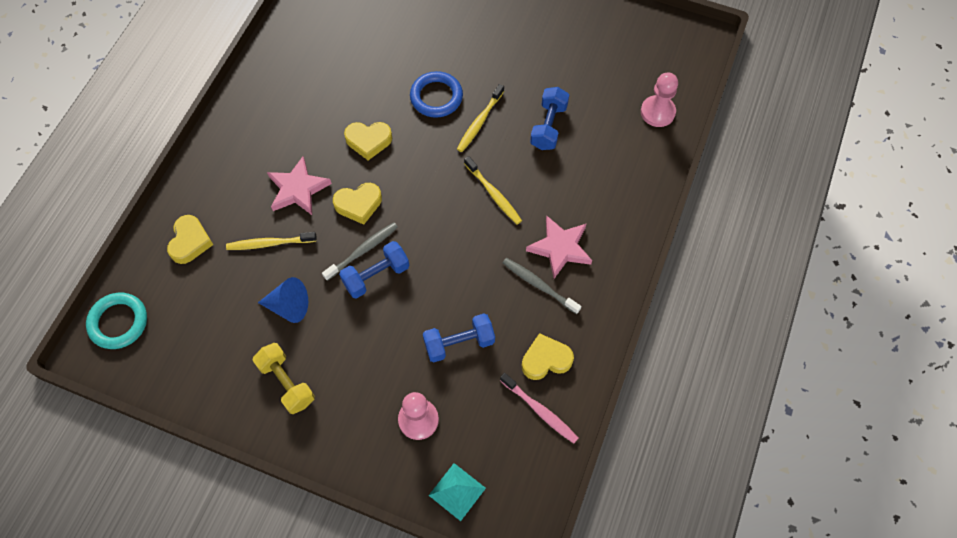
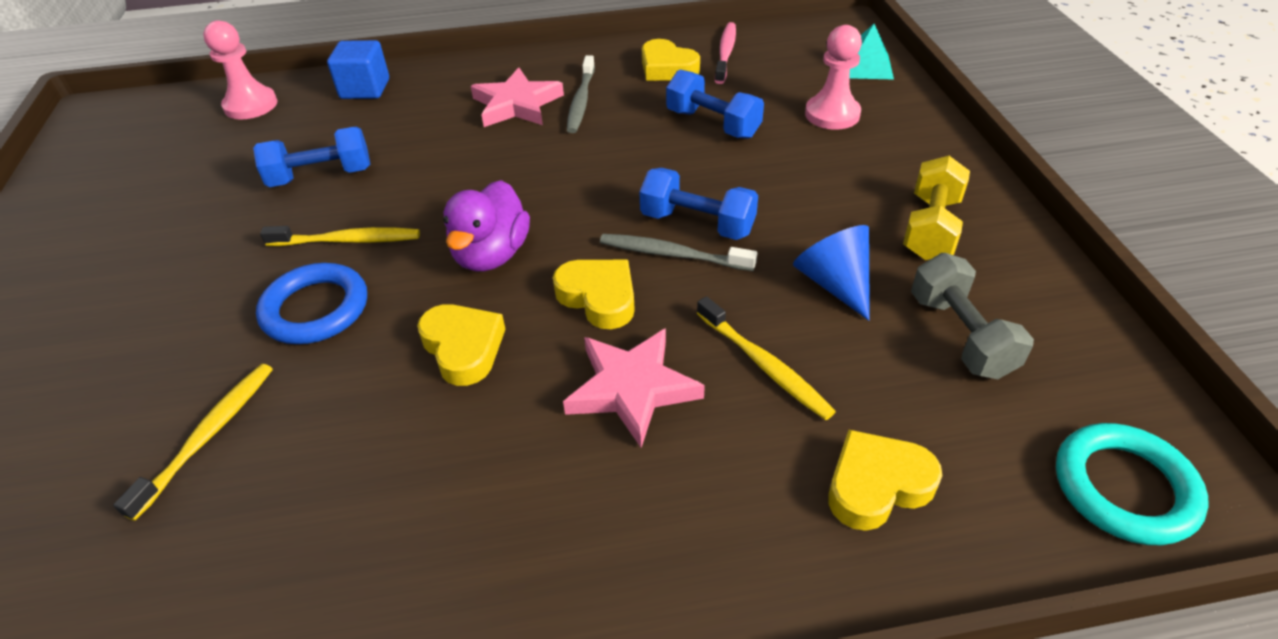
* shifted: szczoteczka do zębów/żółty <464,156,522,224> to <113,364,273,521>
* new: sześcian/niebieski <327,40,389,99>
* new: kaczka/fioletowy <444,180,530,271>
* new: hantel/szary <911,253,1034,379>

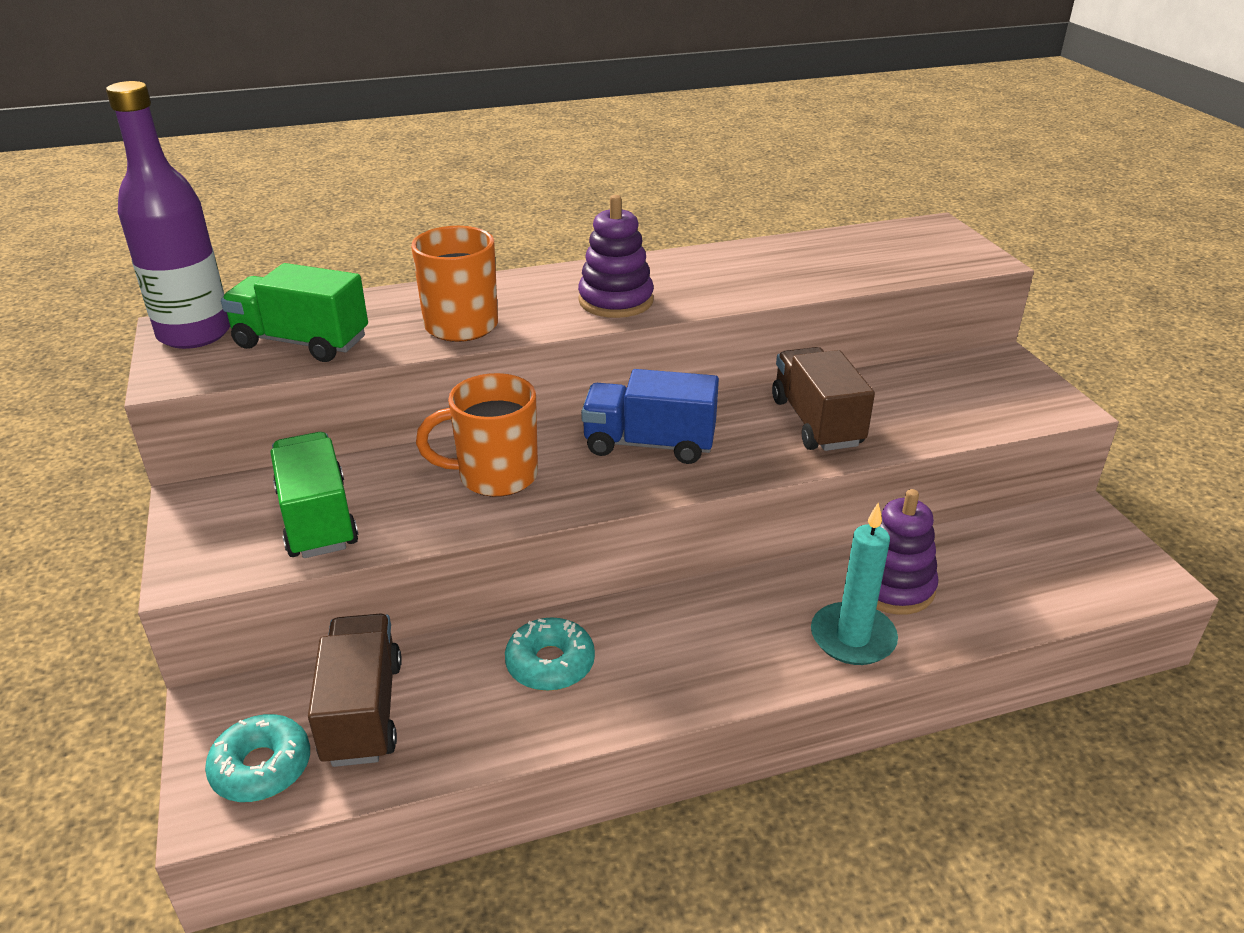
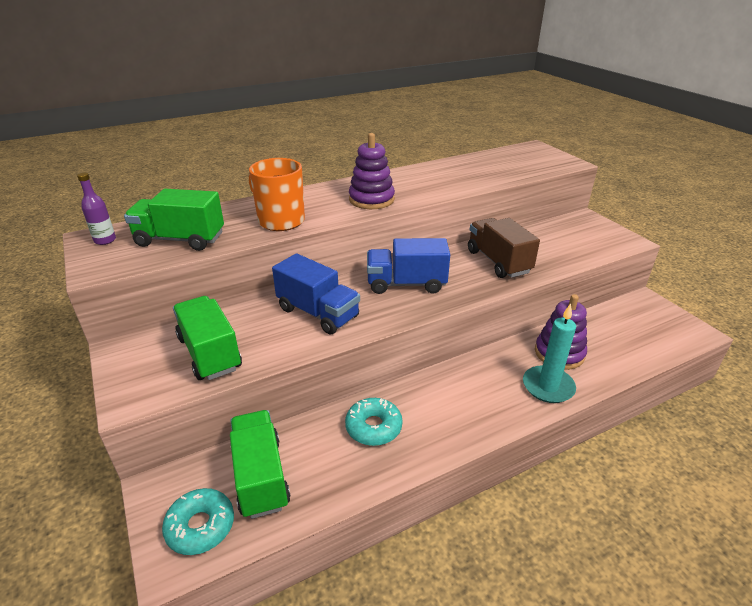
* scaled: butelka/fioletowy <106,81,230,349> = <77,173,116,245> x0.44
* repainted: ciężarówka/brązowy <308,613,402,767> to ciężarówka/zielony <230,410,291,519>
* swapped: kubek/pomarańczowy <416,373,538,497> to ciężarówka/niebieski <272,253,360,334>

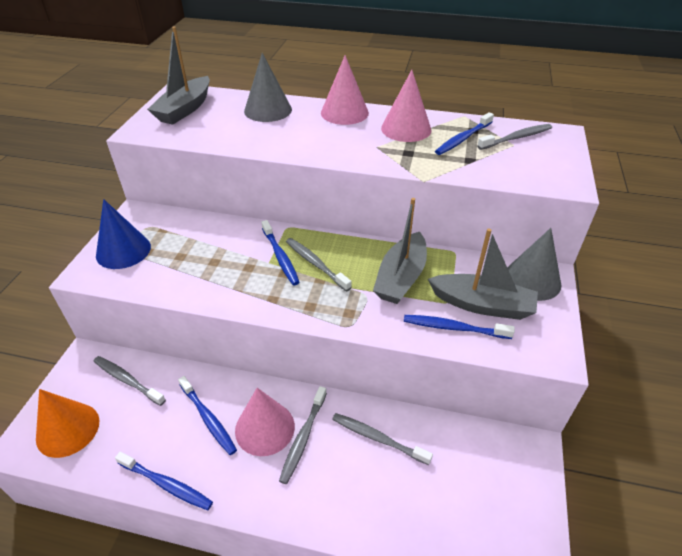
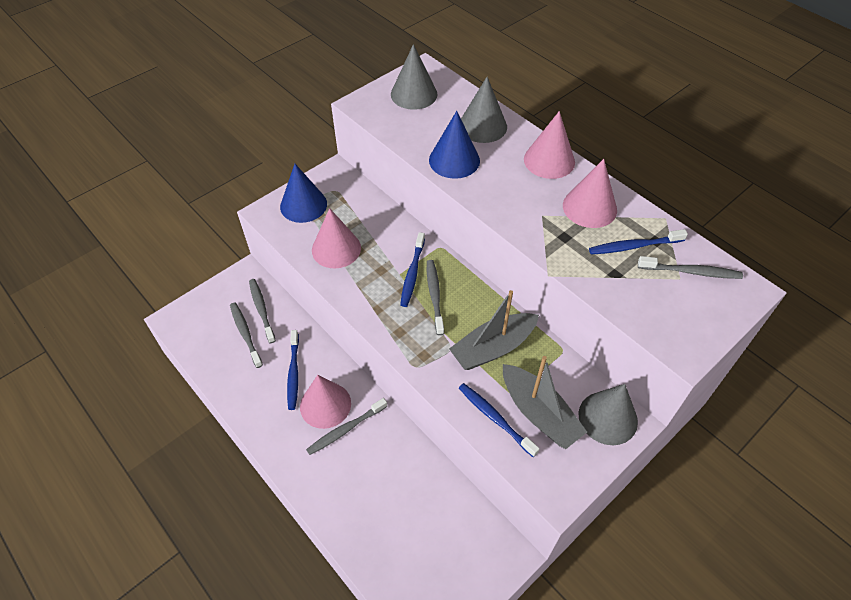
* gone: stożek/pomarańczowy <36,389,99,458>
* gone: szczoteczka do zębów/niebieski <115,452,213,510>
* swapped: łódka/szary <147,26,210,125> to stożek/szary <391,44,438,110>
* shifted: szczoteczka do zębów/szary <332,413,433,465> to <230,302,263,368>
* new: stożek/różowy <312,208,361,268>
* new: stożek/niebieski <429,111,480,179>

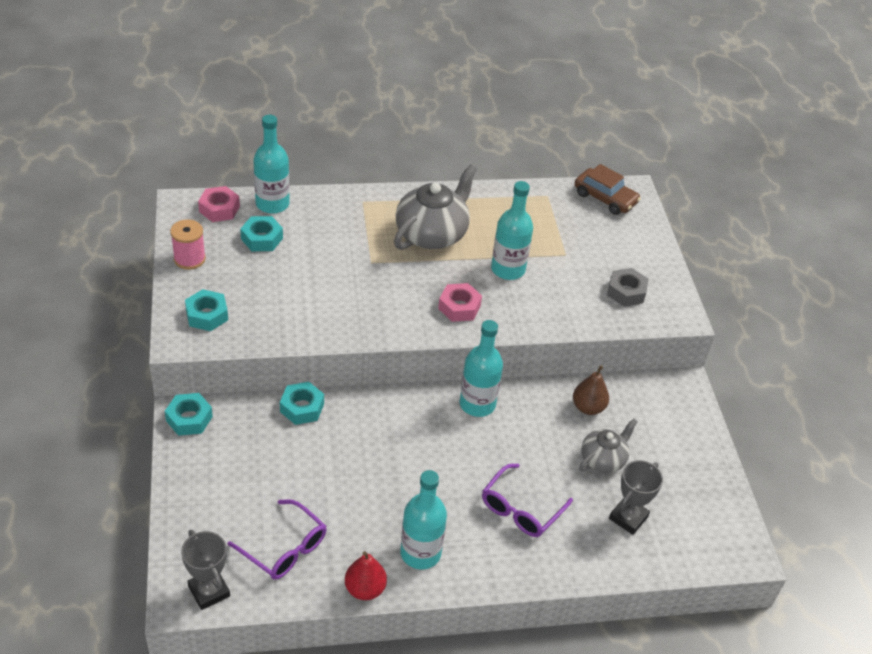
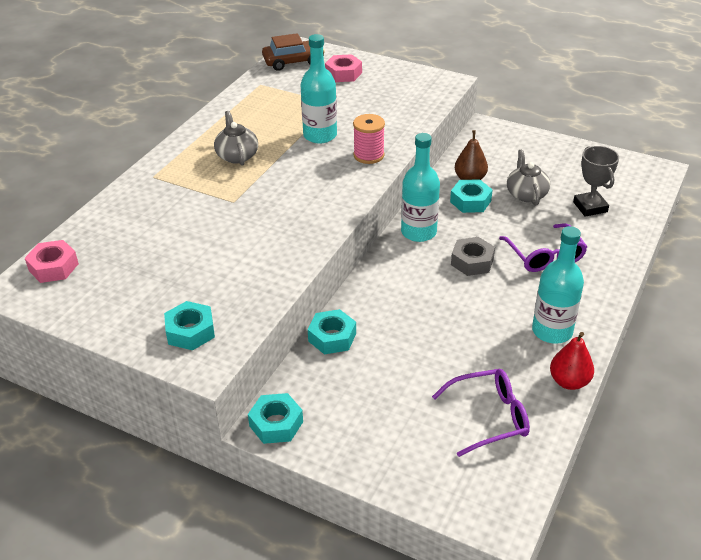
* shifted: szpulka/różowy <170,219,206,270> to <353,114,385,164>
* gone: puchar/szary <181,530,230,610>
* shifted: nakrętka/turkusowy <240,216,283,251> to <450,179,493,213>
* gone: butelka/turkusowy <254,115,290,214>
* scaled: imbryk/szary <394,165,477,250> = <214,111,258,165> x0.58
* shifted: nakrętka/różowy <438,283,482,322> to <325,54,362,82>
* shifted: nakrętka/szary <607,268,649,306> to <451,237,495,276>

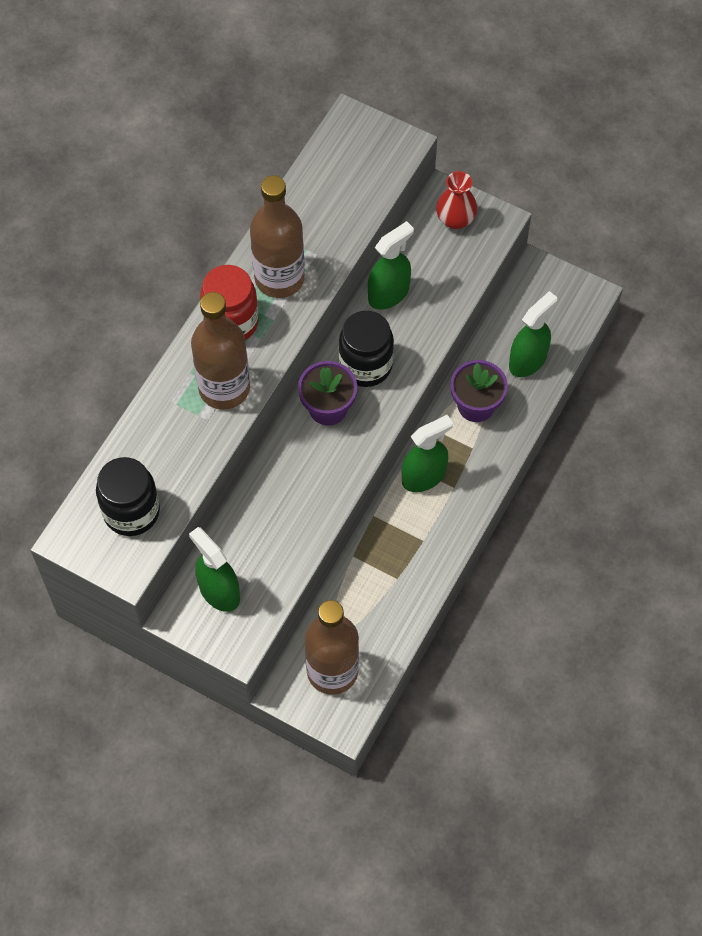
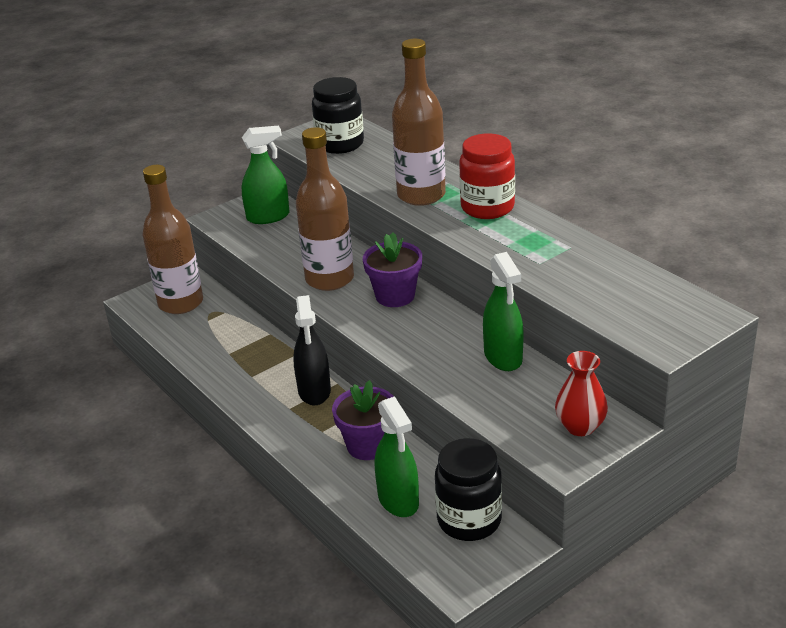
* shifted: butelka/brązowy <250,175,304,298> to <296,127,354,291>
* shifted: słoik/czarny <339,311,394,387> to <435,438,502,541>
* repainted: spryskiwacz/zielony <402,415,453,492> to spryskiwacz/czarny <293,295,331,405>

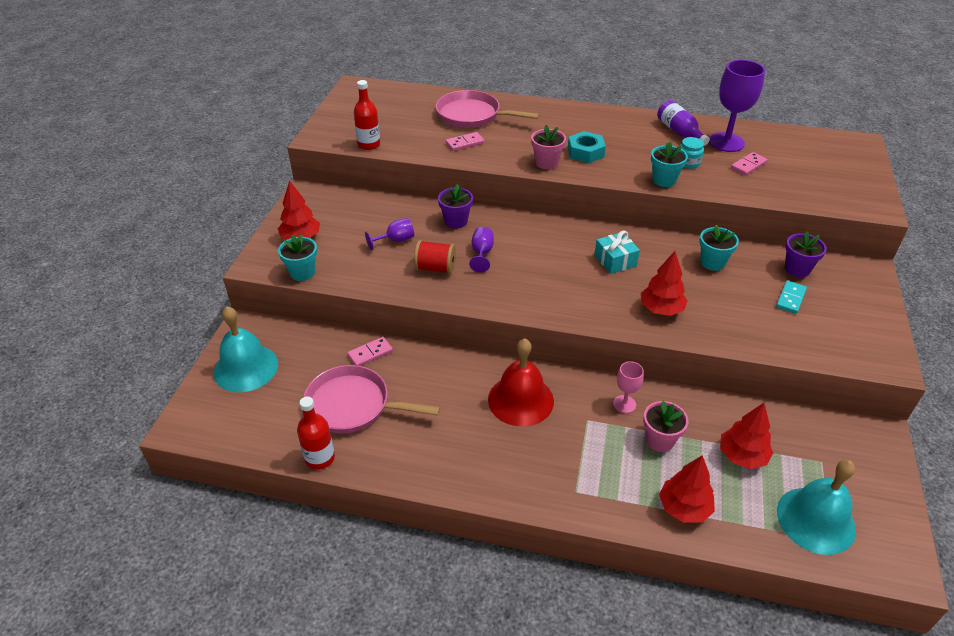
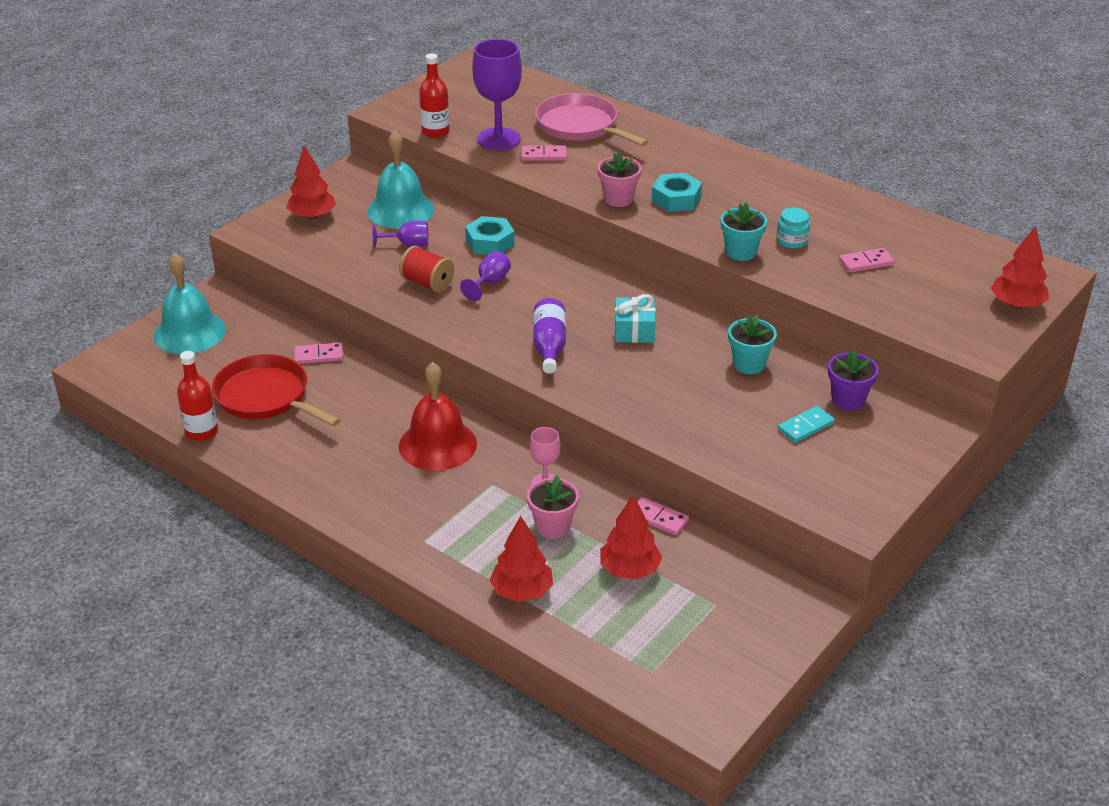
* gone: doniczka/turkusowy <278,234,317,281>
* repainted: patelnia/różowy <304,365,440,433> to patelnia/czerwony <212,354,341,427>
* swapped: doniczka/fioletowy <438,184,473,229> to nakrętka/turkusowy <465,216,515,255>
* shifted: drzewko/czerwony <641,251,688,316> to <991,226,1049,309>
* shifted: butelka/fioletowy <657,100,710,146> to <533,298,566,373>
* shifted: kielich/fioletowy <709,60,765,152> to <472,39,522,150>
* shifted: dzwonek/turkusowy <777,460,856,555> to <367,131,434,229>
* new: kostka domina/różowy <637,497,689,535>

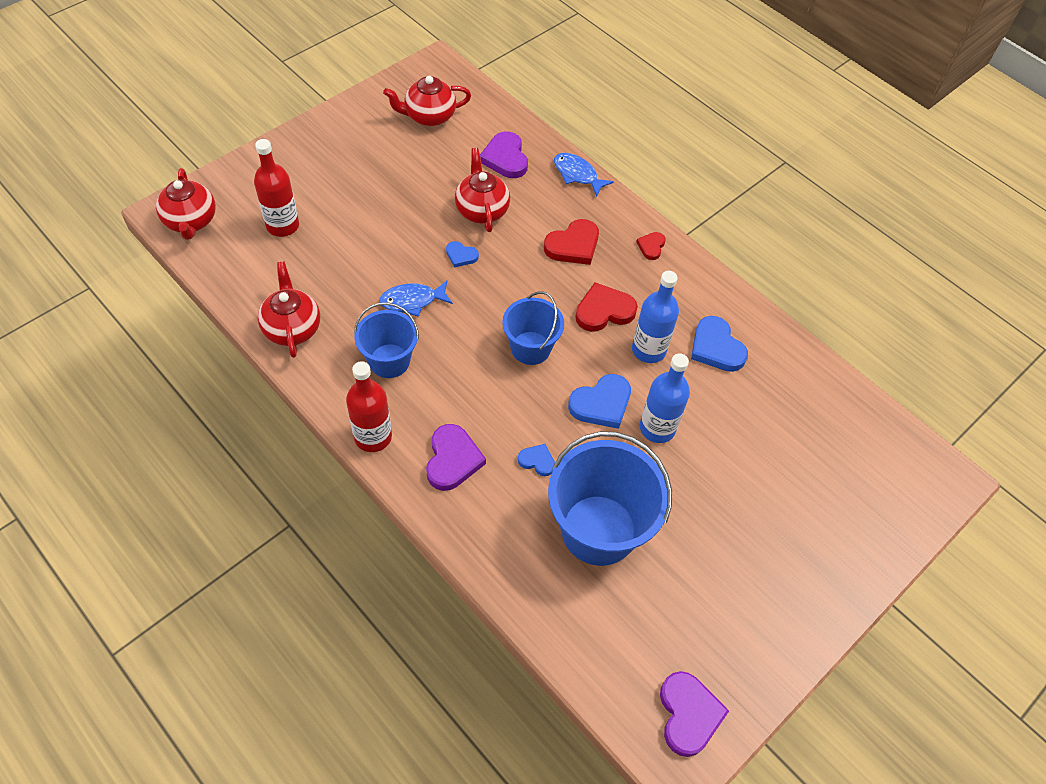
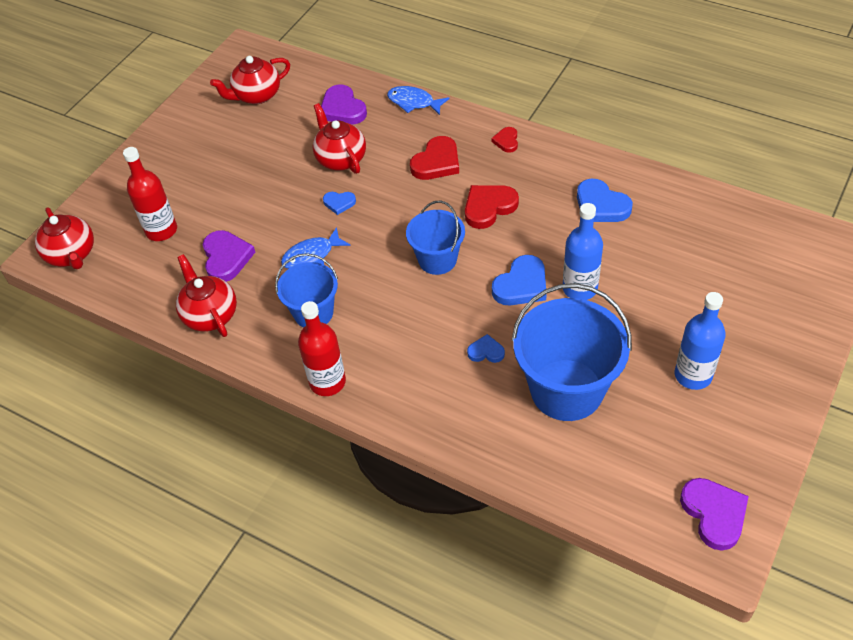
* shifted: serce/fioletowy <426,424,486,491> to <203,230,255,282>
* shifted: butelka/niebieski <632,271,679,363> to <675,292,726,390>

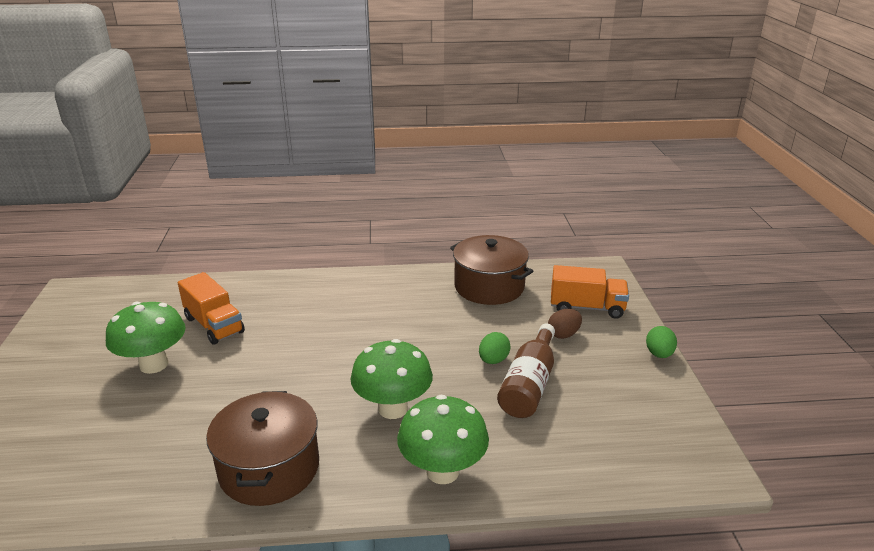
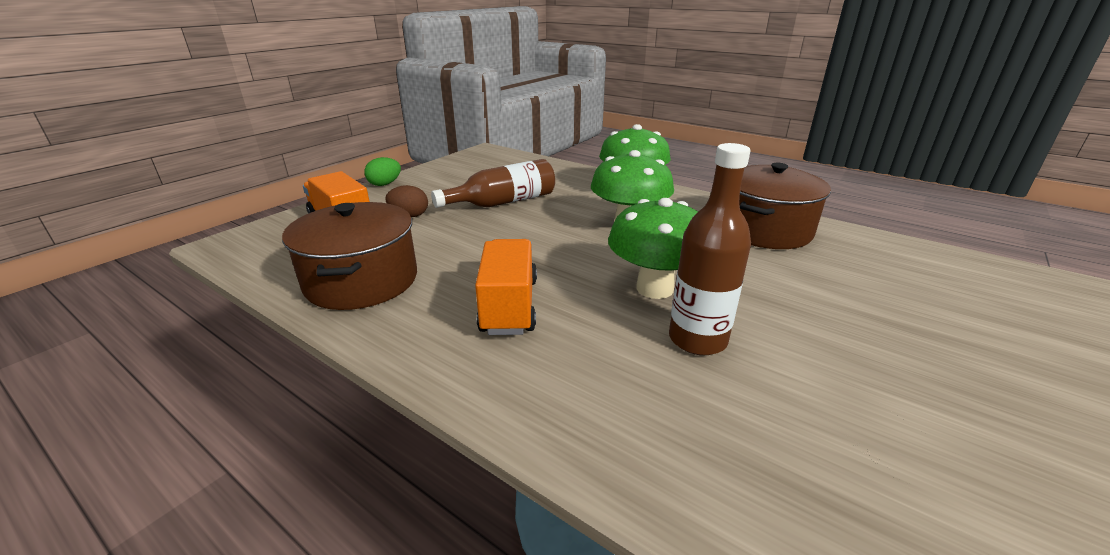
* shifted: grzyb/zielony <106,302,186,374> to <608,198,698,299>
* shifted: ciężarówka/pomarańczowy <178,272,245,345> to <475,239,537,335>
* gone: jajko/zielony <479,332,511,364>
* new: butelka/brązowy <669,143,751,355>

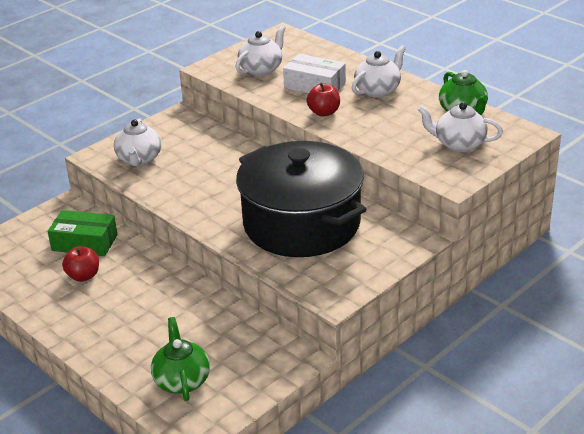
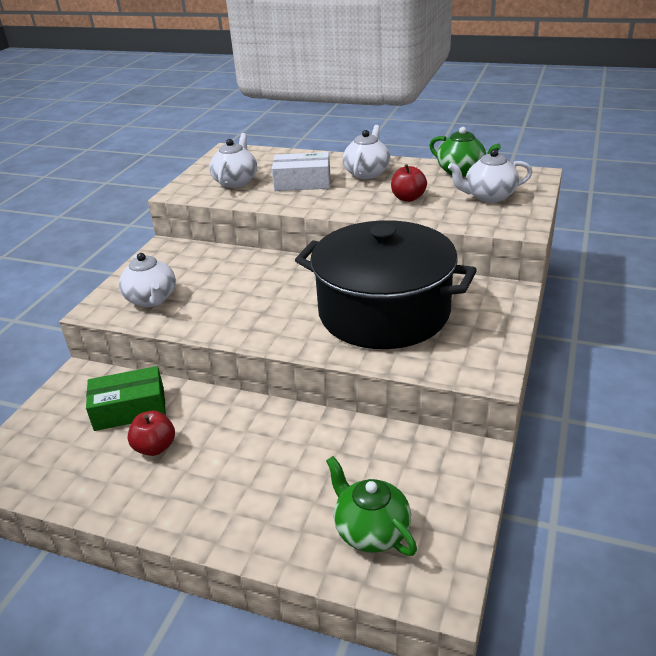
* shifted: jabłko/czerwony <307,82,340,117> to <391,164,427,202>

